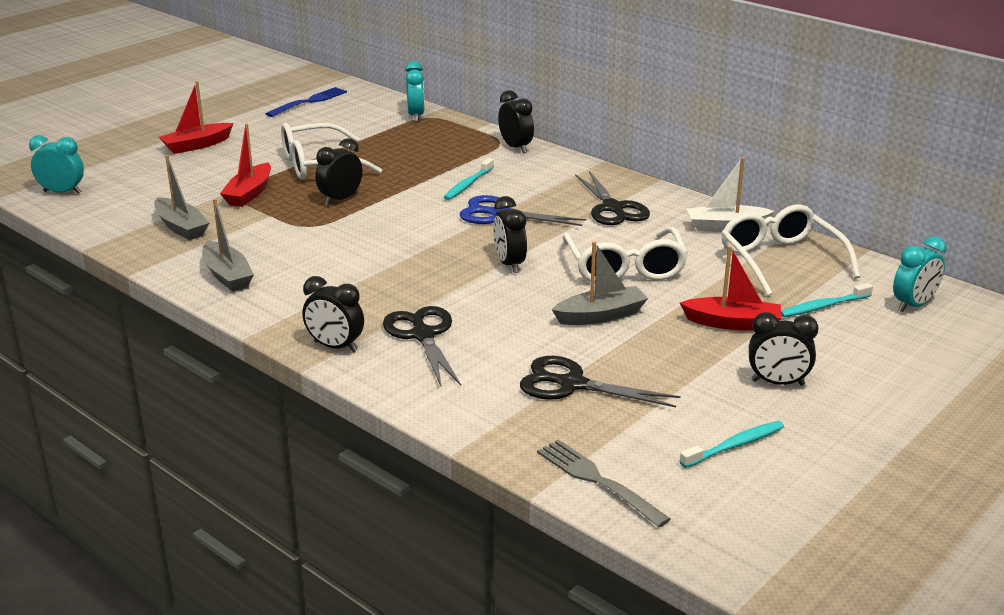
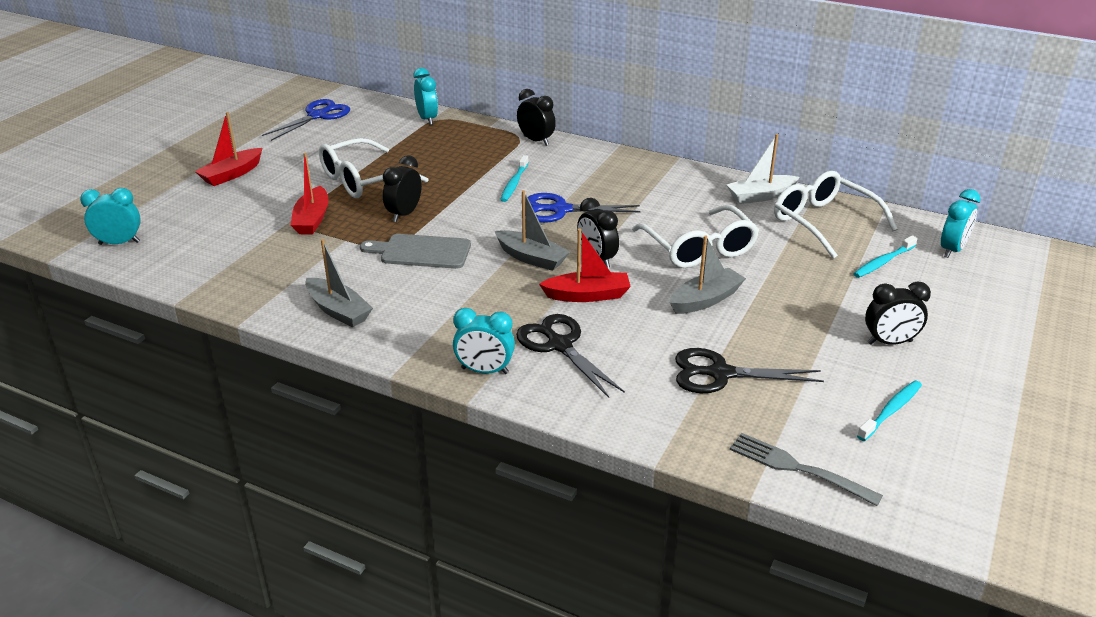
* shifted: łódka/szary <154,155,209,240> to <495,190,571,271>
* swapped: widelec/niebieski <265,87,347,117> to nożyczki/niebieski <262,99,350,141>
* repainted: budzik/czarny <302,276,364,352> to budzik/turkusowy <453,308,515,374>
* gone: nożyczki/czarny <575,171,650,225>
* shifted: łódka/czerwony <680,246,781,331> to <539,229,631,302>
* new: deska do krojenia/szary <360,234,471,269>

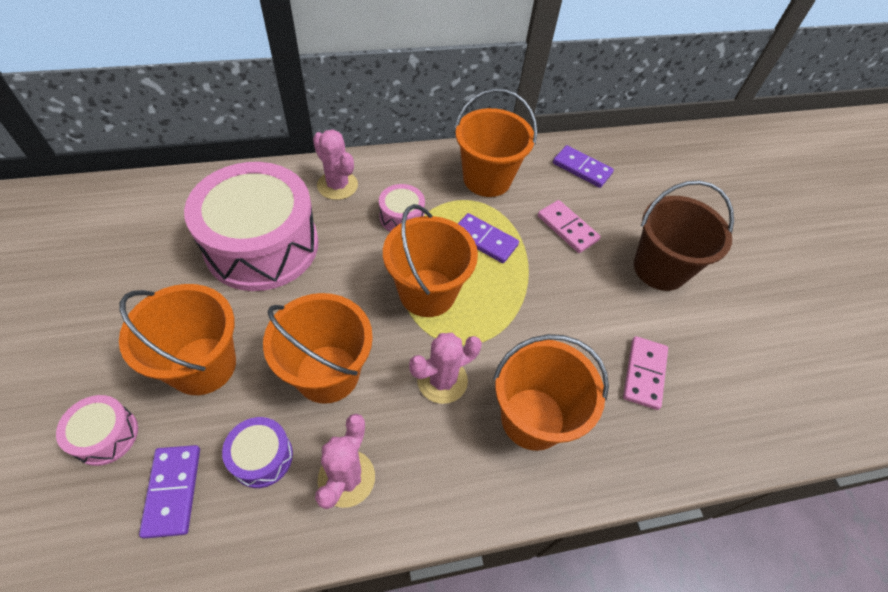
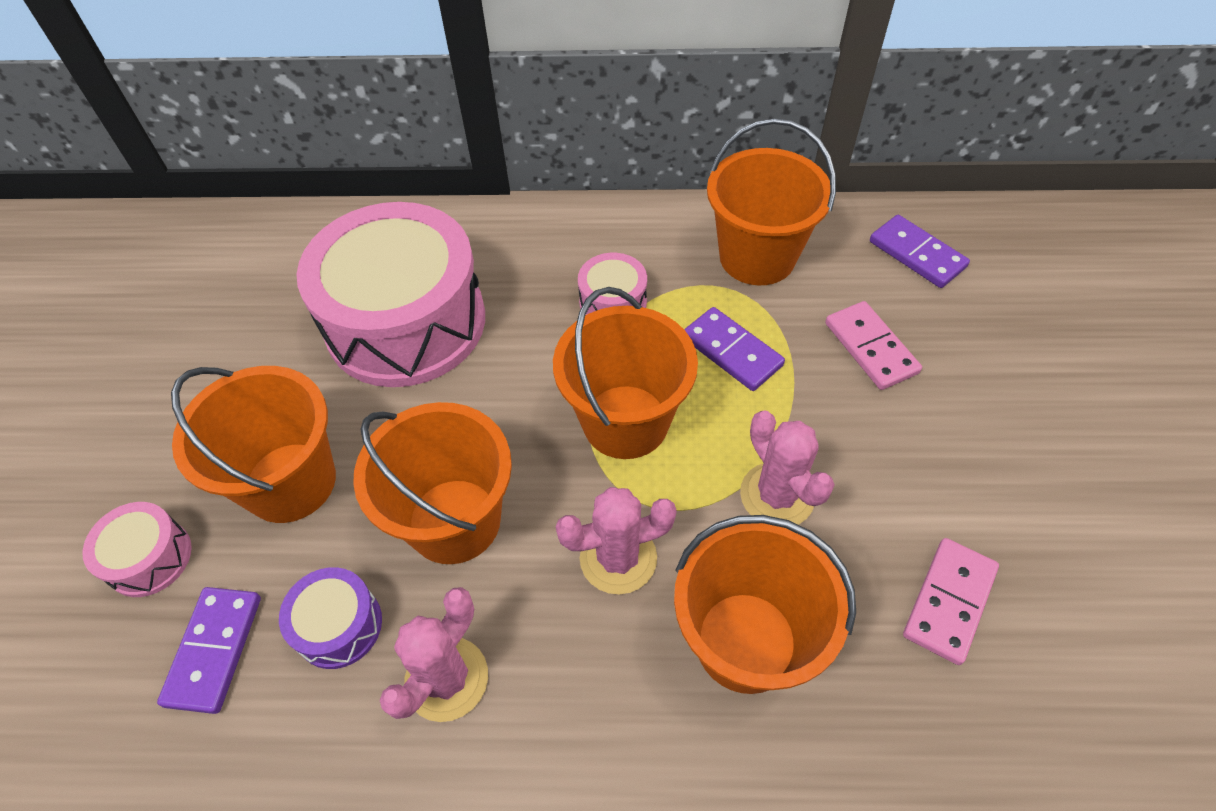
* shifted: kaktus/różowy <313,129,358,200> to <740,411,835,525>
* gone: wiadro/brązowy <634,180,734,291>

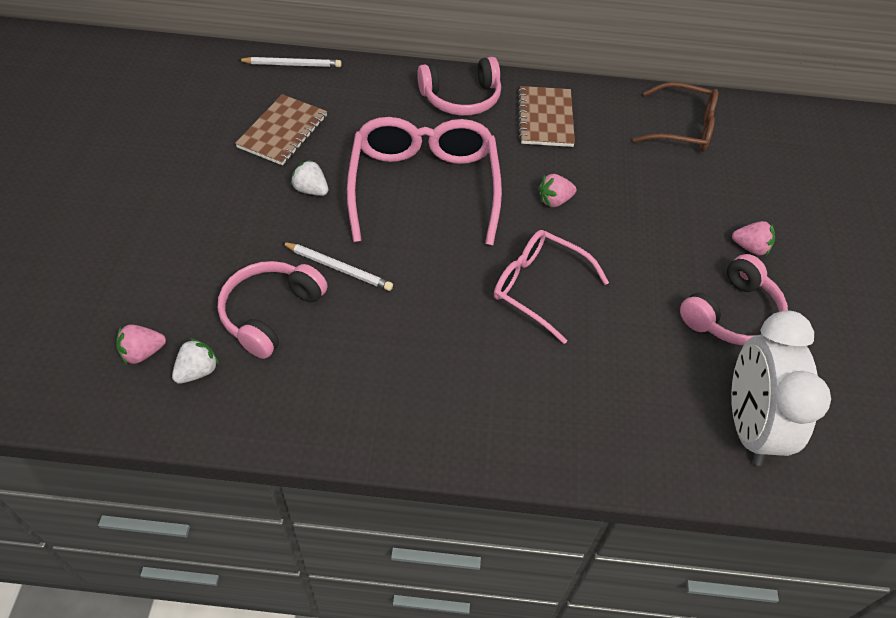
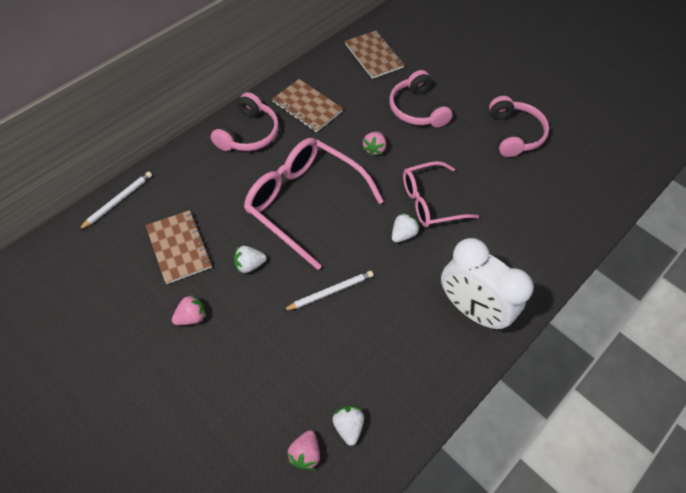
* shifted: słuchawki/różowy <218,261,327,359> to <389,70,453,128>
* swapped: okulary/brązowy <633,82,718,152> to zeszyt/brązowy <345,31,404,79>
* shifted: budzik/biały <731,310,831,466> to <441,238,534,330>
* shifted: truskawka/różowy <732,221,775,256> to <172,294,206,325>
* new: truskawka/biały <392,212,419,243>

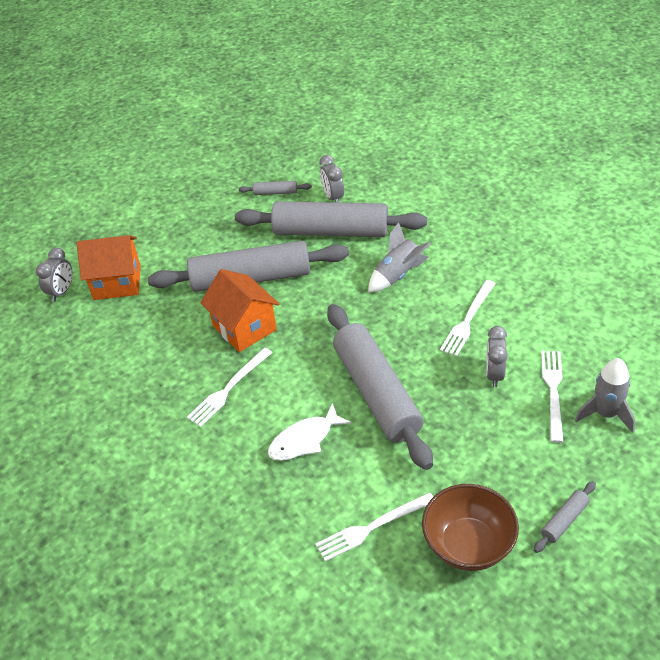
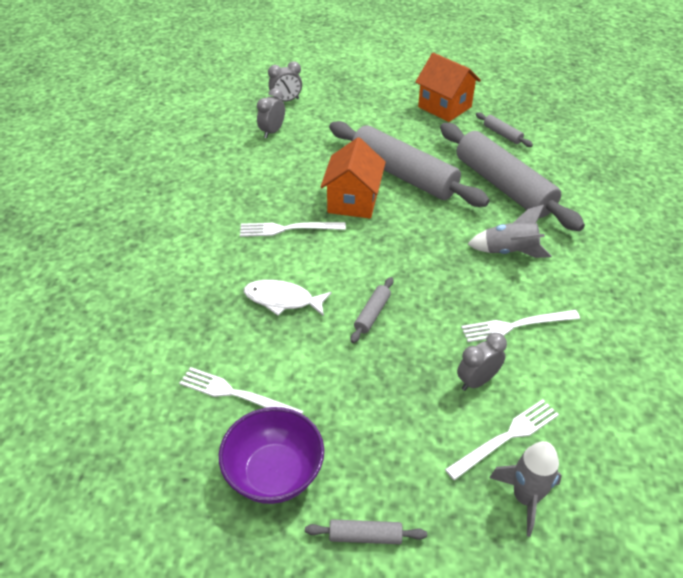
* shifted: domek/pomarańczowy <76,235,141,300> to <415,53,481,122>
* shifted: budzik/szary <319,155,344,203> to <257,88,285,138>
* scaled: wałek do ciasta/szary <327,304,433,470> = <350,277,393,343> x0.40
* repainted: miska/brązowy <422,484,519,571> to miska/fioletowy <219,407,324,504>

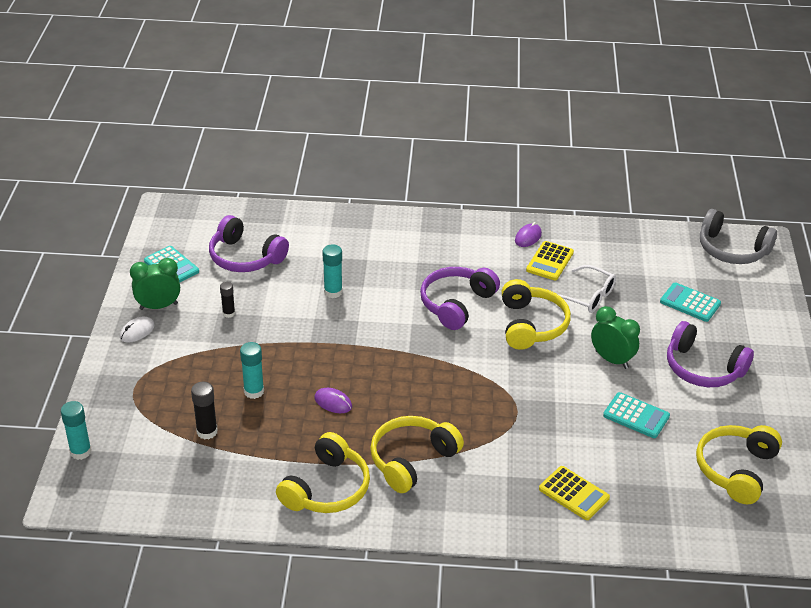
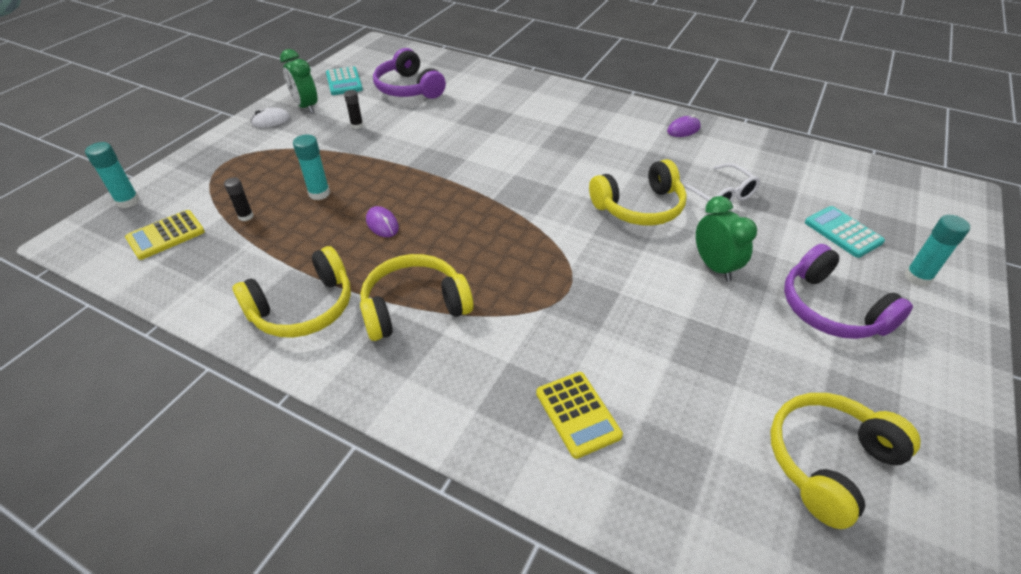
* rotated: budzik/zielony <130,258,180,310> = <280,49,317,114> 135 degrees counterclockwise
* scaled: klej w sztyfcie/czarny <191,382,218,440> = <224,177,254,221> x0.66
* shifted: klej w sztyfcie/turkusowy <323,245,343,298> to <905,215,970,286>
* gone: słuchawki/fioletowy <420,267,500,330>
* rotated: słuchawki/żółty <502,279,571,350> = <589,159,687,226> 45 degrees clockwise
* shifted: kalkulator/żółty <526,241,574,280> to <125,210,205,260>
* gone: kalkulator/turkusowy <603,392,670,438>
* gone: słuchawki/szary <700,209,777,264>

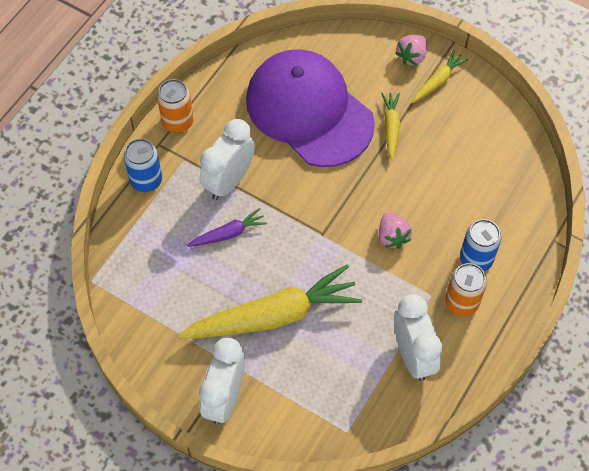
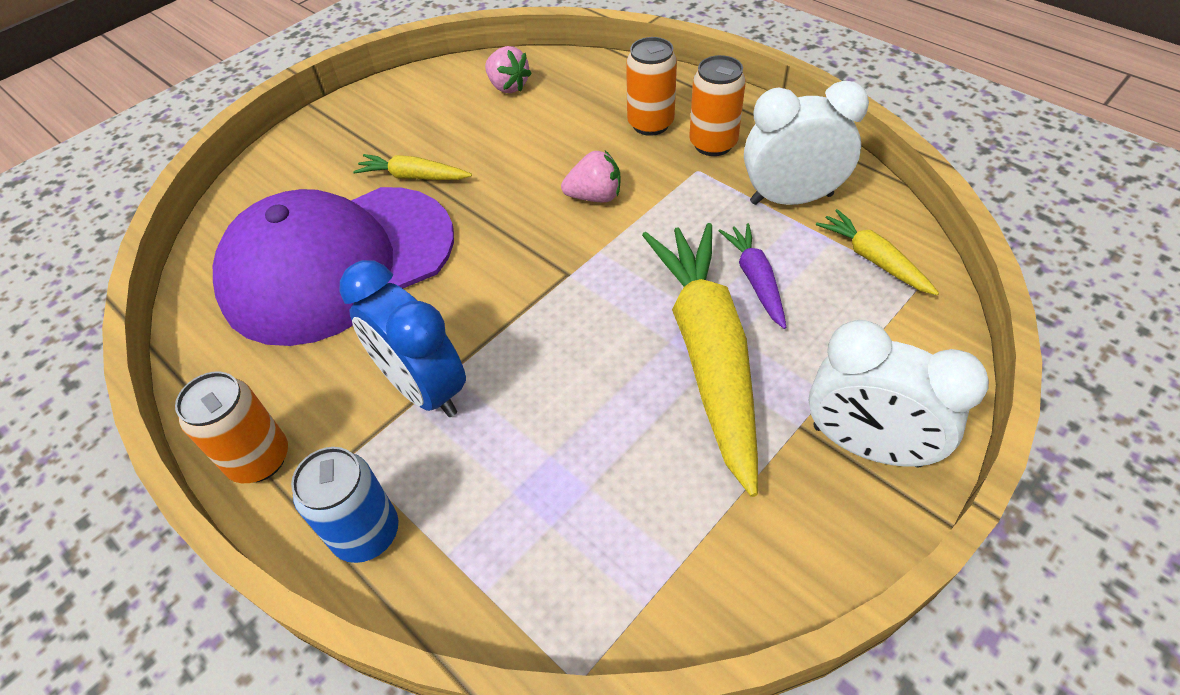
* shifted: marchewka/fioletowy <187,208,267,247> to <719,223,787,329>
* repainted: budzik/biały <199,119,255,200> to budzik/niebieski <339,260,466,417>
* shifted: truskawka/różowy <396,35,427,65> to <485,46,532,93>
* shifted: marchewka/żółty <412,50,468,103> to <816,209,939,295>
* repainted: puszka/niebieski <460,219,501,271> to puszka/pomarańczowy <626,37,677,136>

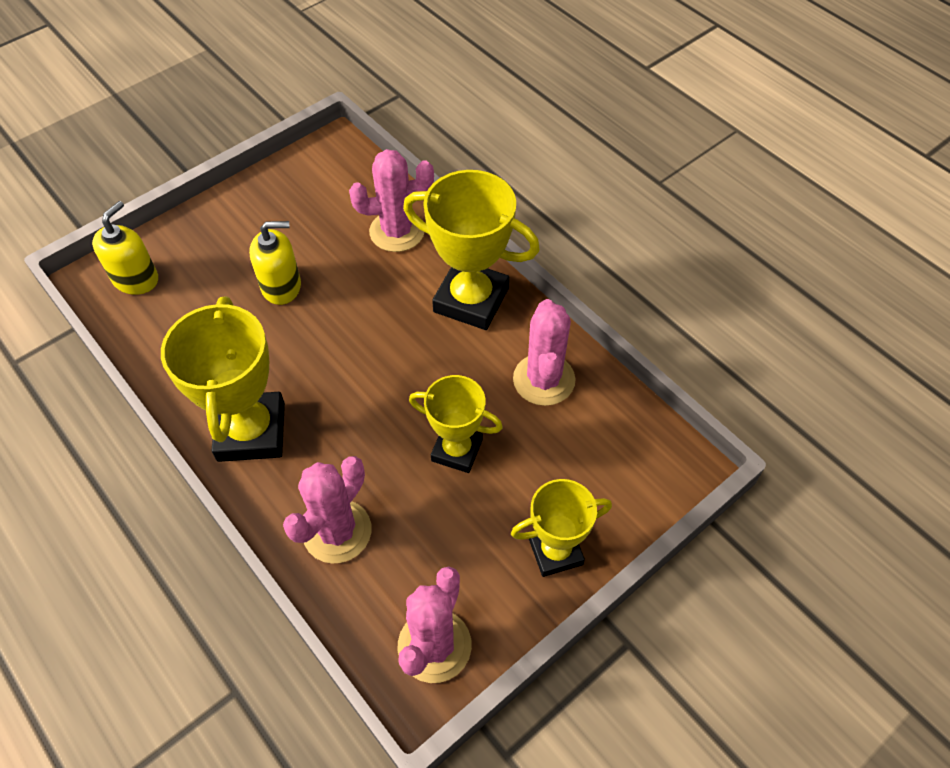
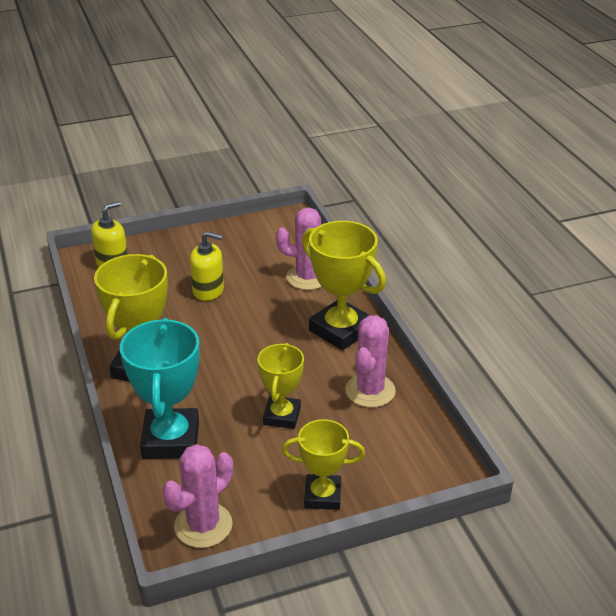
* swapped: kaktus/różowy <283,456,371,564> to puchar/turkusowy <120,318,200,459>
* rotated: puchar/żółty <409,375,503,473> = <257,343,304,429> 60 degrees clockwise

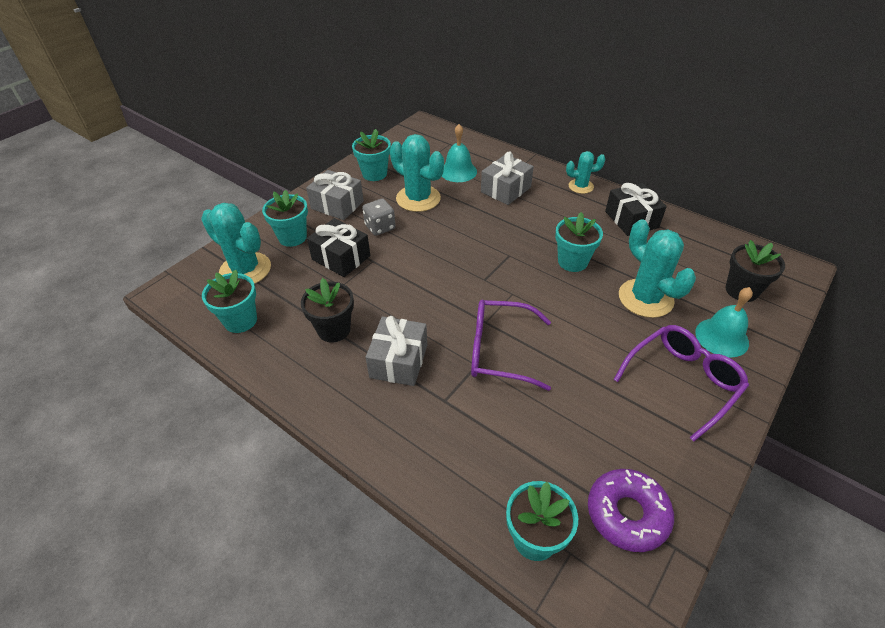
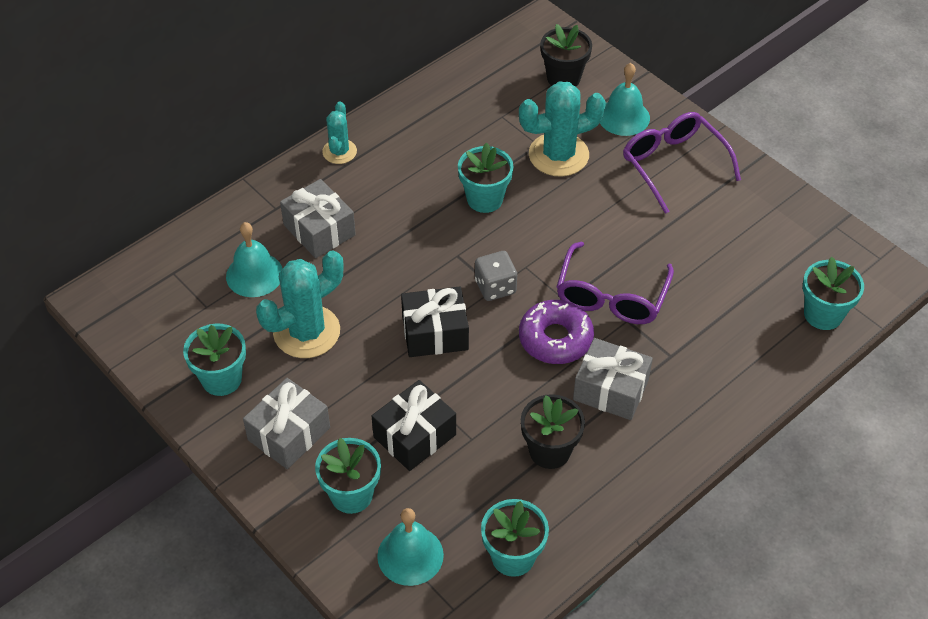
* swapped: kaktus/turkusowy <201,203,271,284> to dzwonek/turkusowy <377,508,444,586>
* shifted: kostka do gry/szary <362,198,396,236> to <475,251,517,301>
* shifted: donut/fioletowy <588,469,674,552> to <519,300,594,364>
* shifted: prezent/czarny <605,183,667,236> to <401,287,469,357>

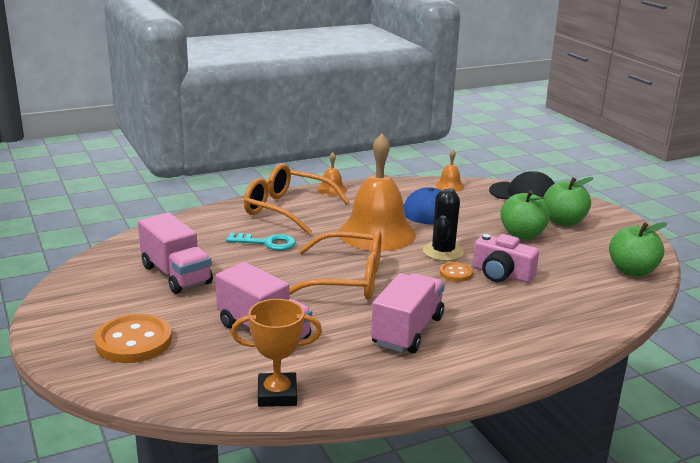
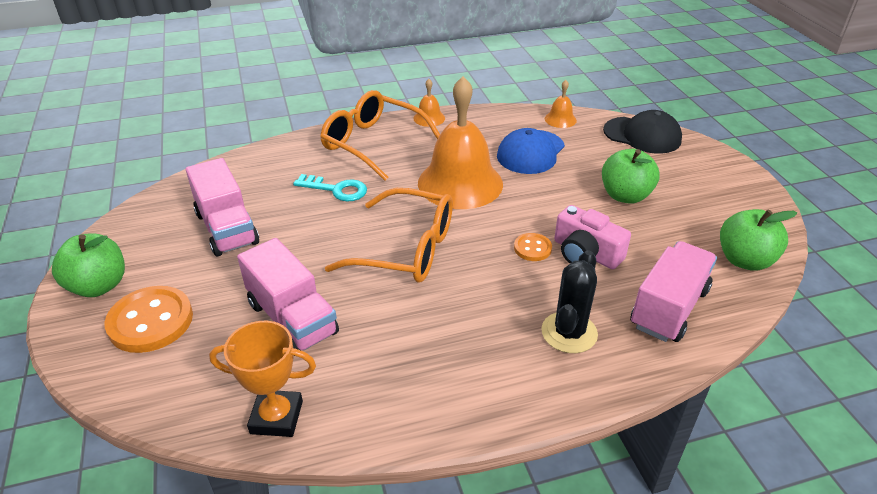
* shifted: ciężarówka/różowy <371,273,445,353> to <630,241,717,342>
* shifted: kaktus/czarny <423,188,464,261> to <541,250,598,353>
* shifted: jabłko/zielony <543,177,593,226> to <52,233,125,297>

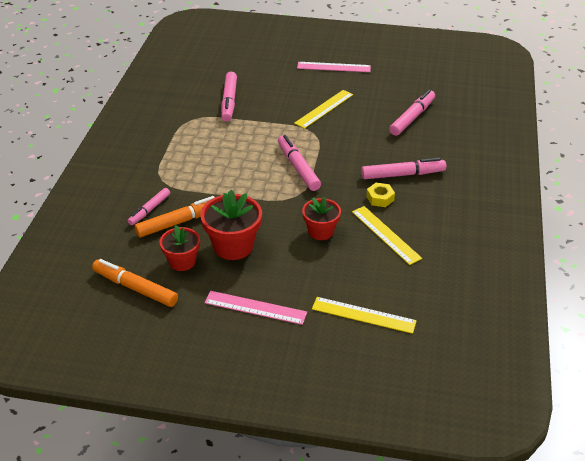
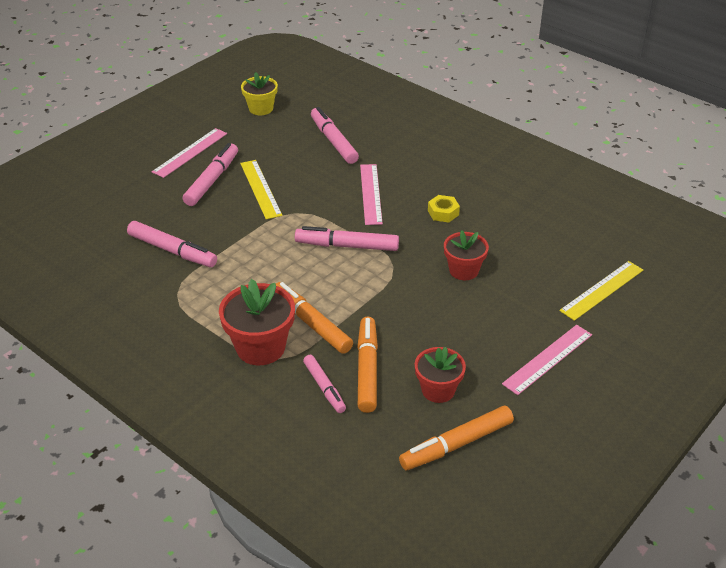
* shifted: doniczka/czerwony <201,190,262,260> to <219,279,295,365>
* gone: linijka/żółty <352,206,422,265>
* shifted: flamaster/różowy <361,158,446,179> to <183,143,238,206>
* new: doniczka/żółty <241,72,278,115>
* new: flamaster/pomarańczowy <276,282,353,354>
* new: linijka/różowy <360,164,383,225>

